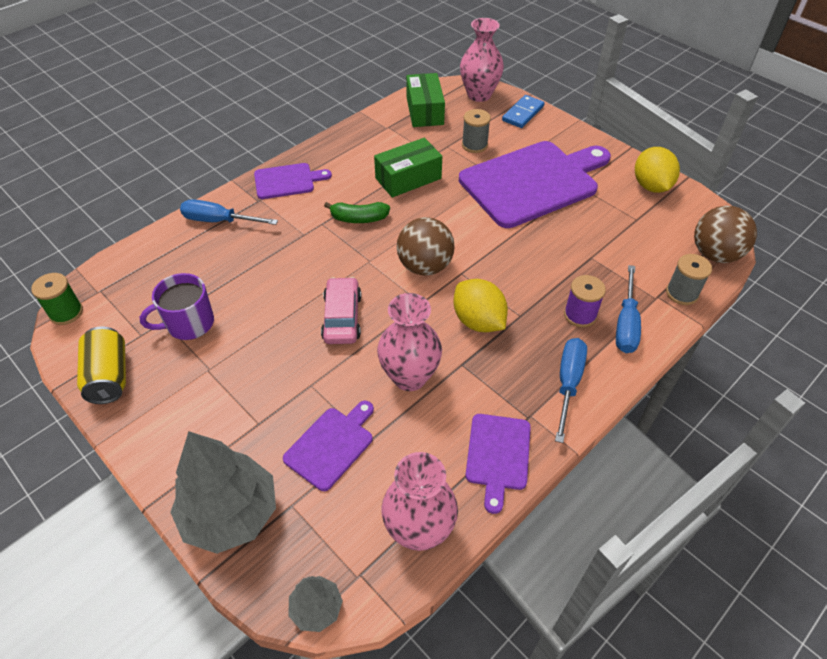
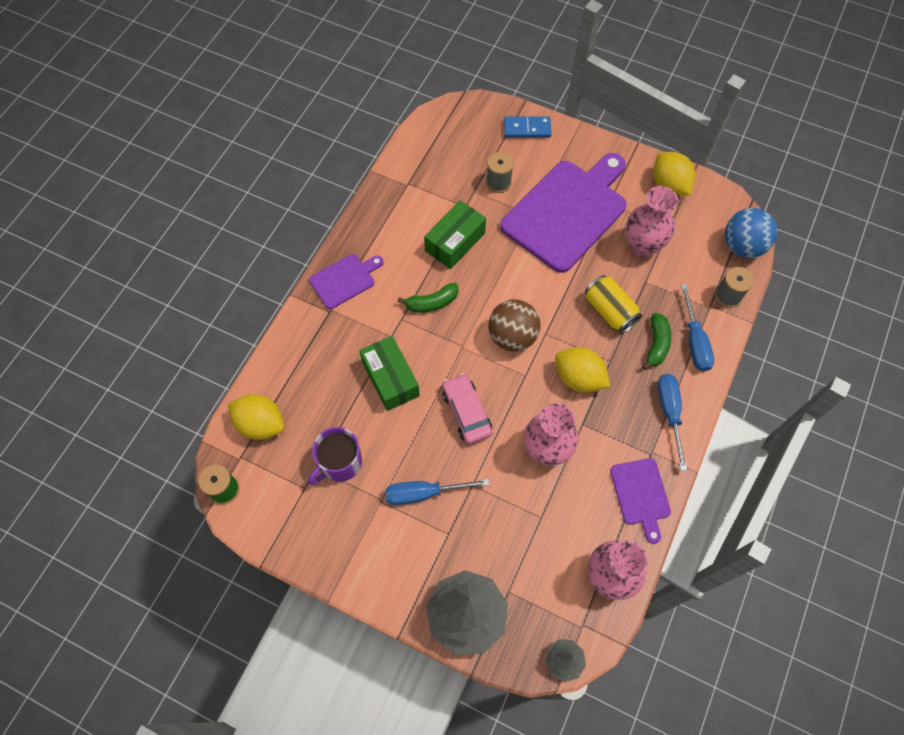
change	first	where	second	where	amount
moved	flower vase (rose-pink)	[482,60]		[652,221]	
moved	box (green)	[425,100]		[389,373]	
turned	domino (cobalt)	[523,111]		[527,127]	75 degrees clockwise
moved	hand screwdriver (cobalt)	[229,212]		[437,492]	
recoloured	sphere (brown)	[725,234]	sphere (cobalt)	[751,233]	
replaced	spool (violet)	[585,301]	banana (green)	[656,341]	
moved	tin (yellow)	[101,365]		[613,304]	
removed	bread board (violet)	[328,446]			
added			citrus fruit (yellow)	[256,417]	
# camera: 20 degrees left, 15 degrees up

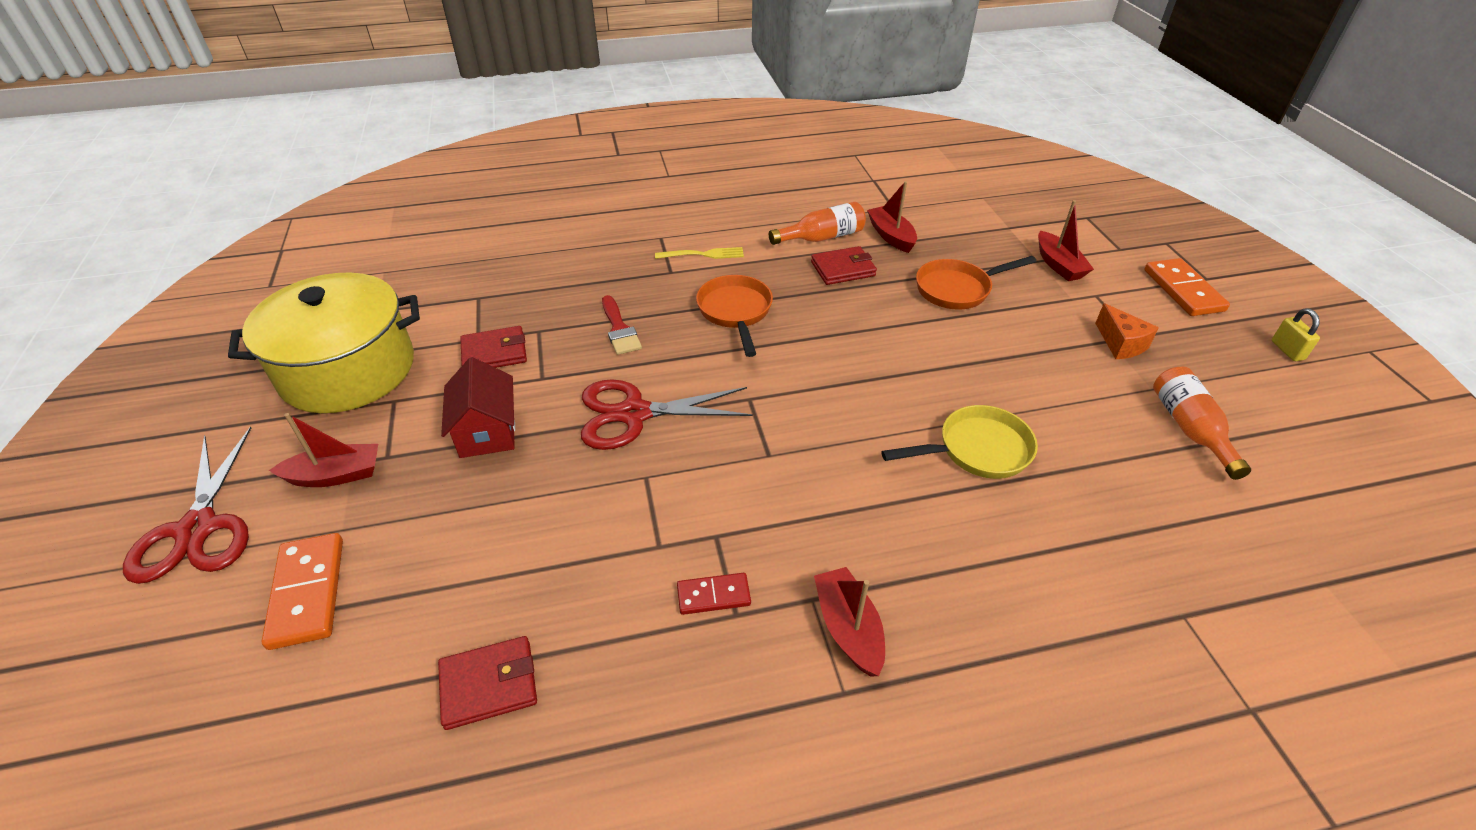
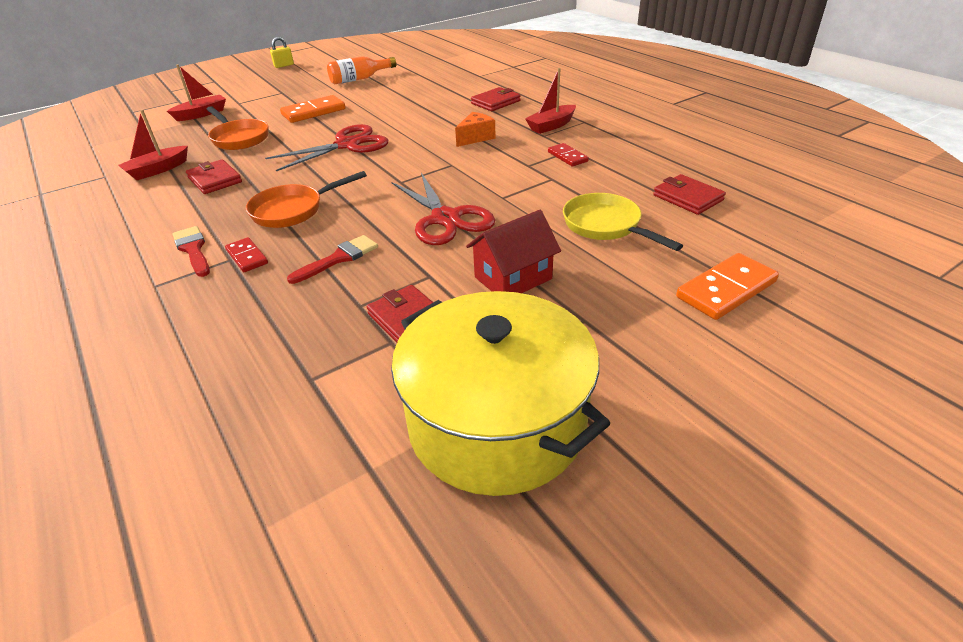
change	first	where	second	where	amount
removed	drink bottle (bright orange)	[817,223]			
replaced	fork (yellow)	[699,253]	paintbrush (scarlet)	[191,251]	
moved	domino (bright orange)	[1187,287]		[312,109]	
moved	cheese wedge (bright orange)	[1127,331]		[475,129]	
moved	pan (yellow)	[959,442]		[623,222]	
removed	boat (scarlet)	[323,450]			
moved	pair of scissors (scarlet)	[187,505]		[326,147]	
added			billfold (scarlet)	[496,99]	
added			domino (scarlet)	[246,254]	
# camera: 110 degrees left, 5 degrees down

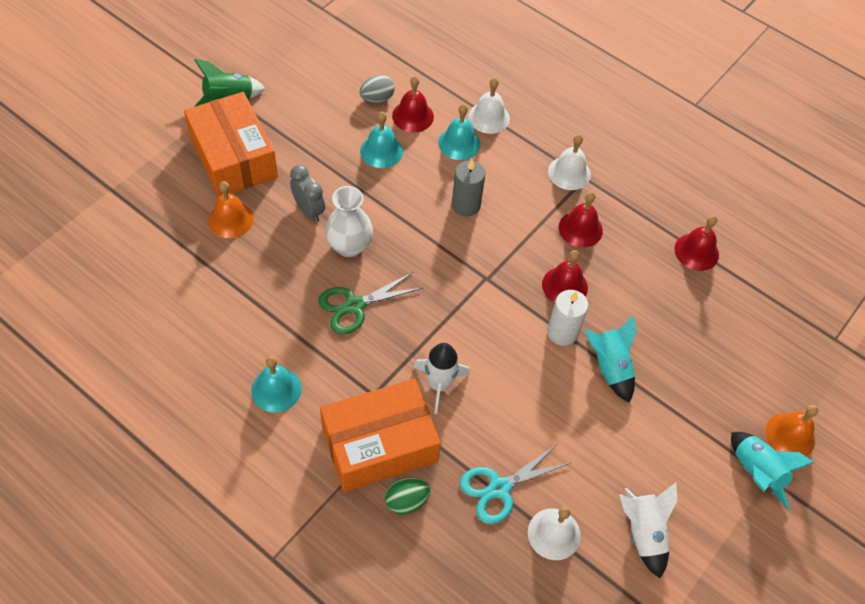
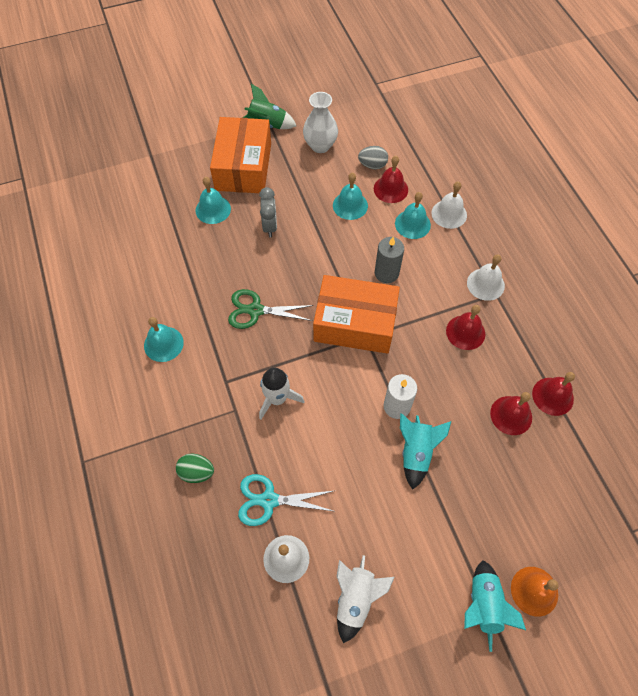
change	first	where	second	where	amount
recoloured	school bell (bright orange)	[231,209]	school bell (aqua)	[213,200]	
moved	flower vase (snow-white)	[349,221]		[320,122]	
moved	school bell (scarlet)	[565,276]		[511,413]	
moved	box (bright orange)	[380,435]		[356,314]	
# camera: 35 degrees right, 5 degrees up

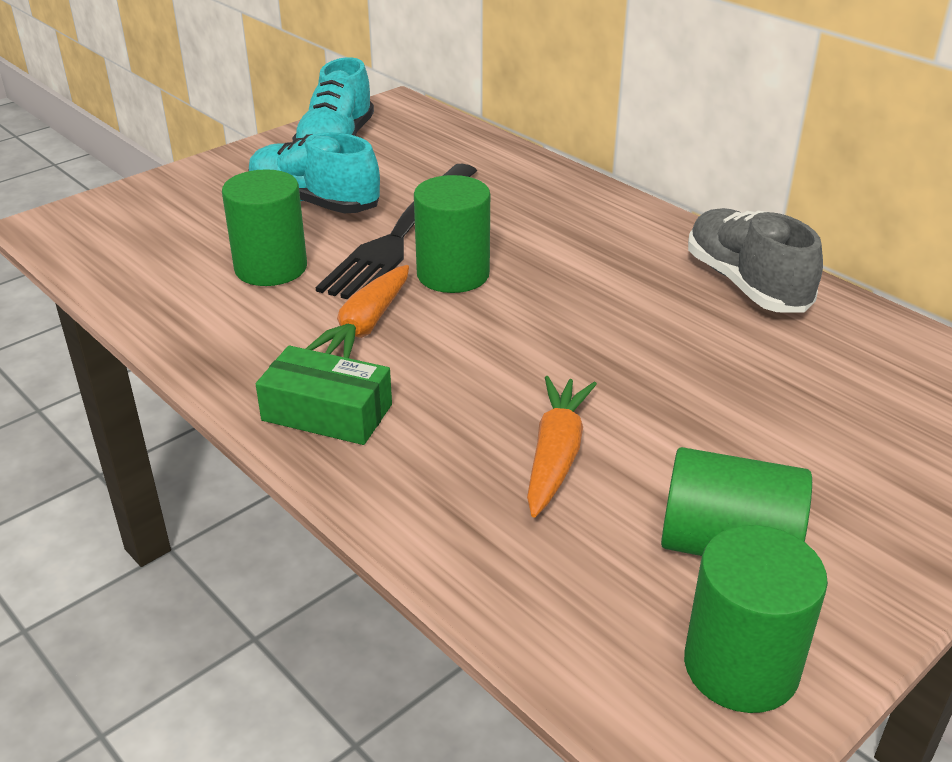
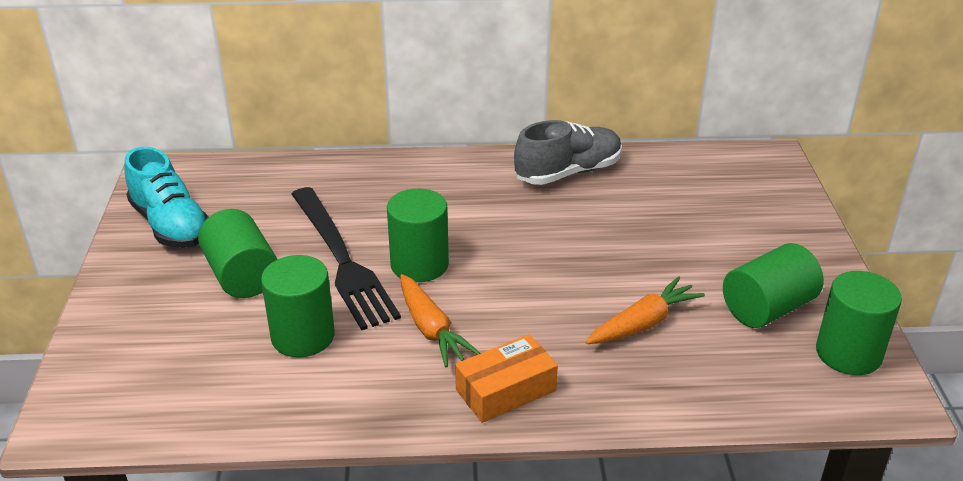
change	first	where	second	where	amount
replaced	shoe (aqua)	[314,172]	cylinder (green)	[237,253]	
turned	shoe (gray)	[755,260]		[568,152]	135 degrees clockwise
recoloured	box (green)	[324,395]	box (bright orange)	[506,378]	
turned	carrot (bright orange)	[562,447]		[645,310]	90 degrees clockwise
# camera: 50 degrees left, 0 degrees up

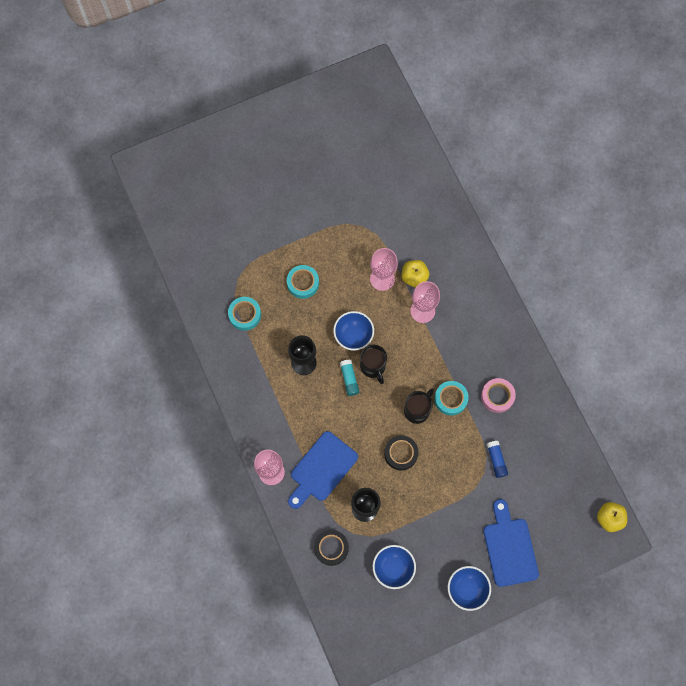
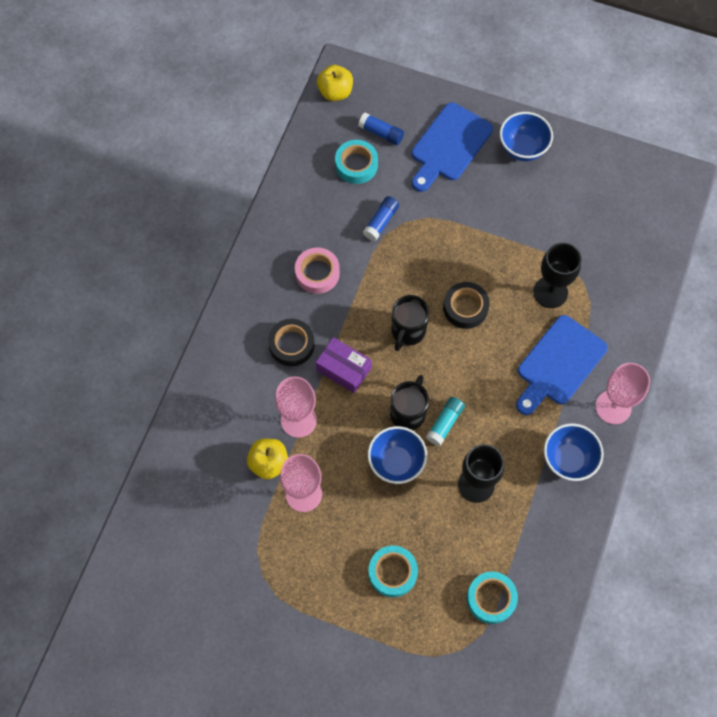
change	first	where	second	where	amount
moved	roll of tape (aqua)	[451,398]		[356,162]	
turned	tea mug (ebony)	[419,406]		[410,323]	60 degrees counterclockwise
turned	bread board (cobalt)	[323,470]		[561,365]	135 degrees clockwise
moved	roll of tape (ebony)	[331,548]		[291,342]	
moved	bowl (cobalt)	[394,567]		[574,452]	
added			glue stick (cobalt)	[381,128]	
added			box (violet)	[344,365]	
# camera: 135 degrees left, 5 degrees down

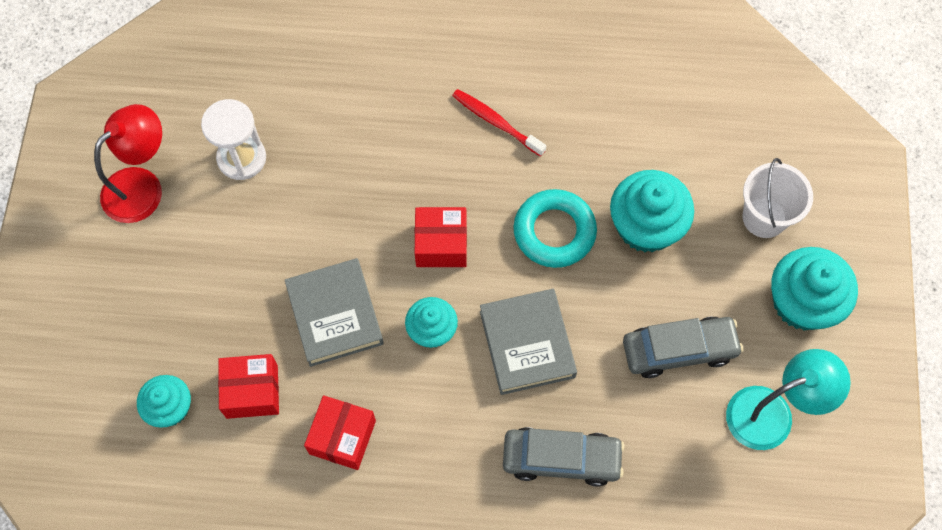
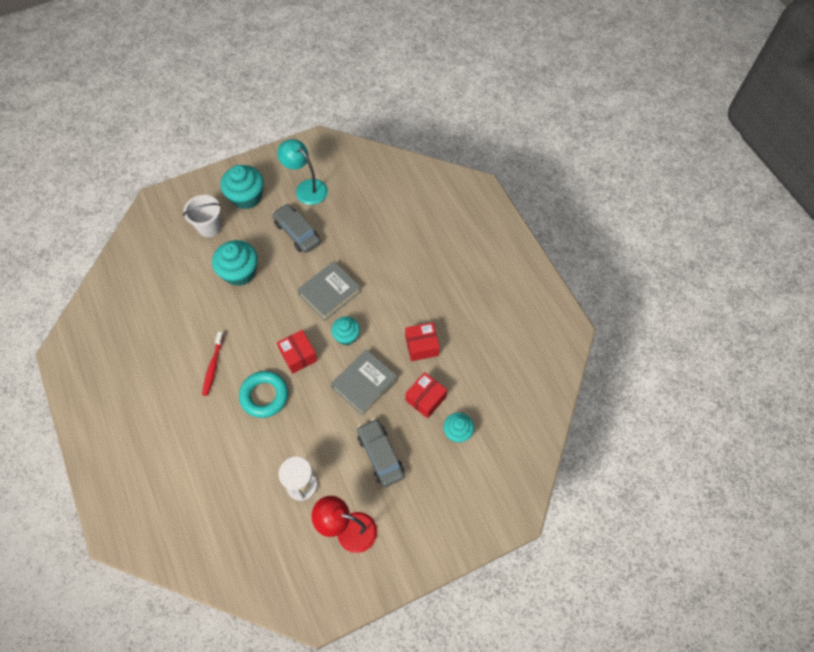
change	first	where	second	where	amount
moved	hoop (aqua)	[555,228]		[263,394]	
turned	box (scarlet)	[248,386]		[426,395]	75 degrees clockwise
moved	car (gray)	[564,457]		[381,452]	
# camera: 120 degrees left, 5 degrees down

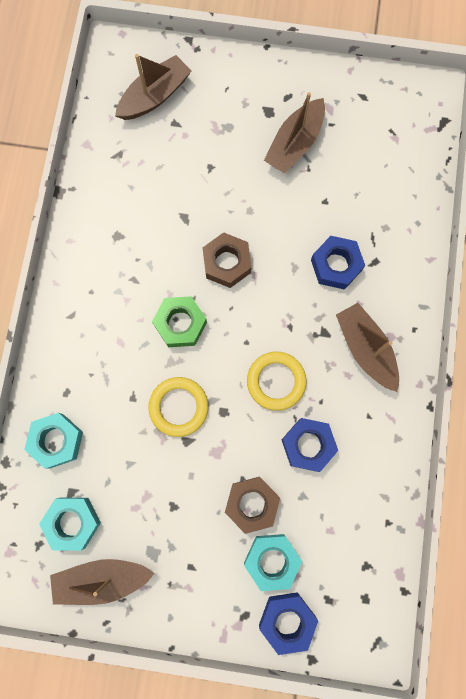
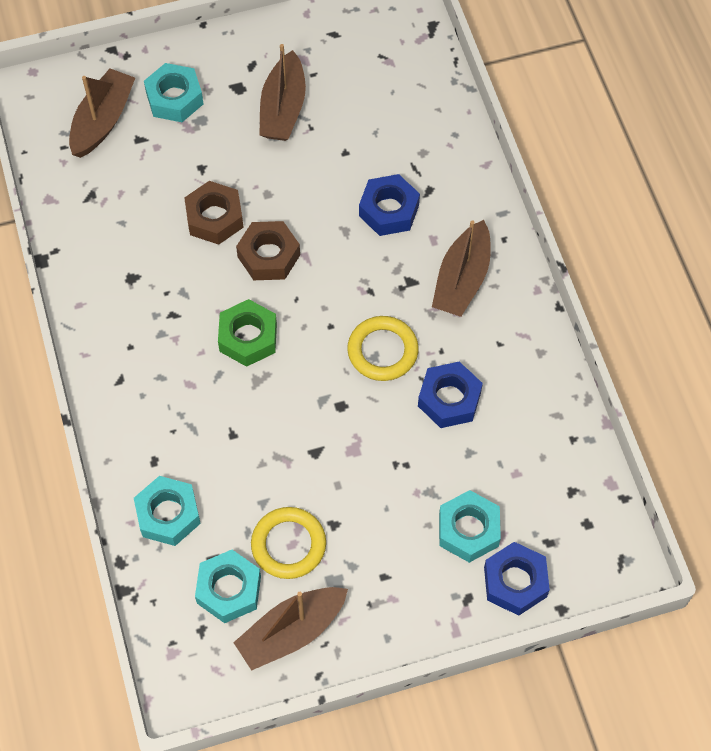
change	first	where	second	where	amount
turned	boat (brown)	[367,347]		[461,268]	105 degrees counterclockwise
moved	hoop (yellow)	[178,407]		[288,543]	
moved	nut (brown)	[252,505]		[214,213]	
added			nut (aqua)	[173,92]	
# camera: 25 degrees left, 15 degrees down

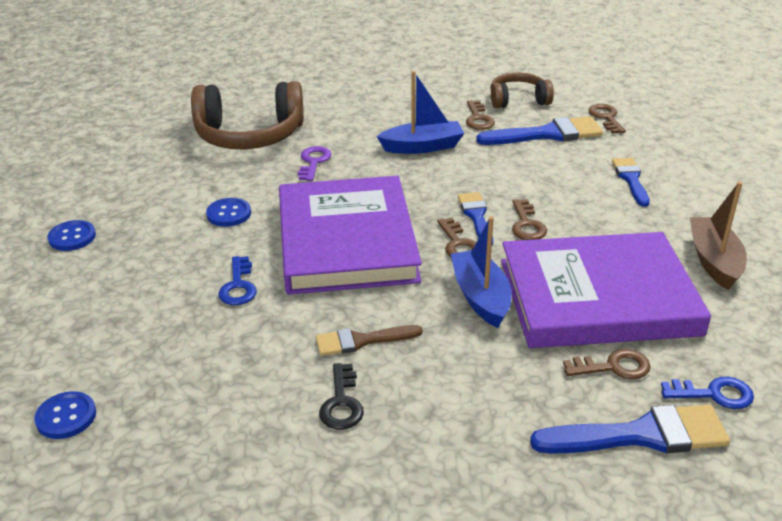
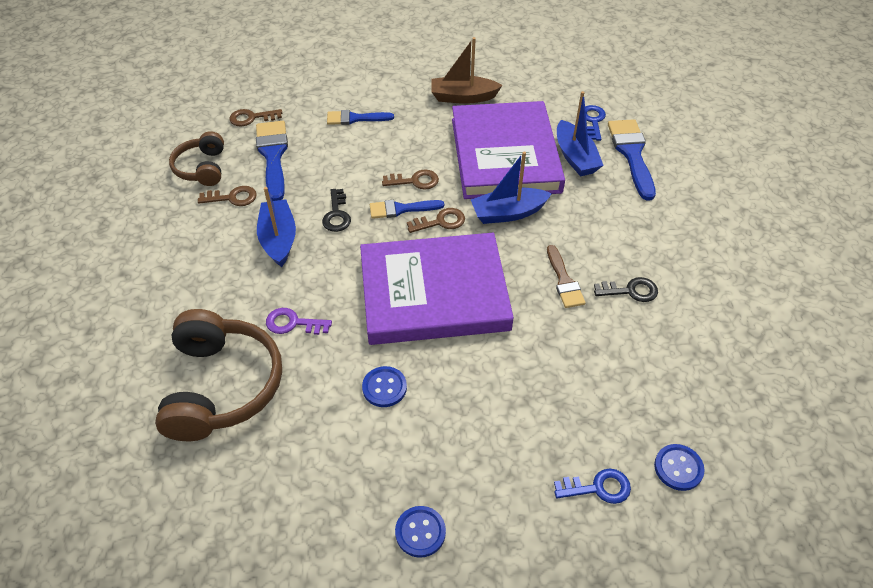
change	first	where	second	where	amount
moved	latchkey (cobalt)	[237,280]		[592,486]	
replaced	latchkey (brown)	[607,364]	boat (cobalt)	[580,133]	
added			latchkey (ebony)	[336,210]	
# camera: 90 degrees left, 15 degrees up

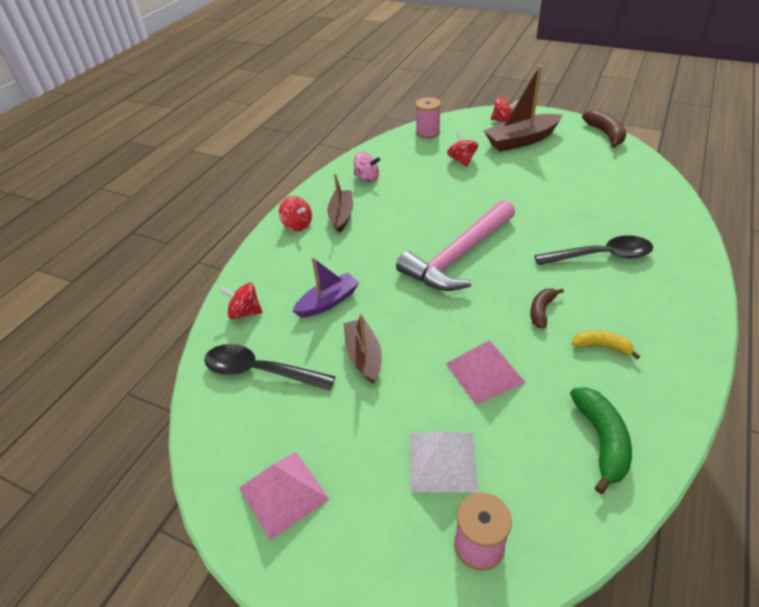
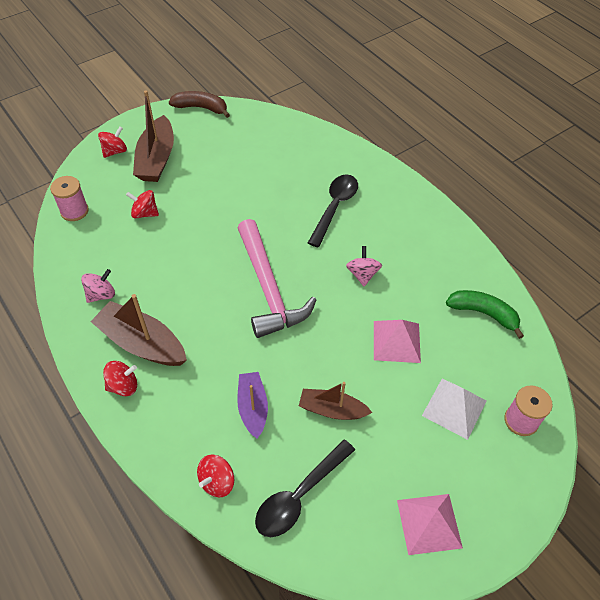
change	first	where	second	where	amount
resized	boat (brown)	[340,203]		[138,330]	x1.58
replaced	banana (brown)	[547,308]	whirligig (rose-pink)	[364,266]	
removed	banana (yellow)	[606,344]			
# camera: 65 degrees left, 10 degrees up

